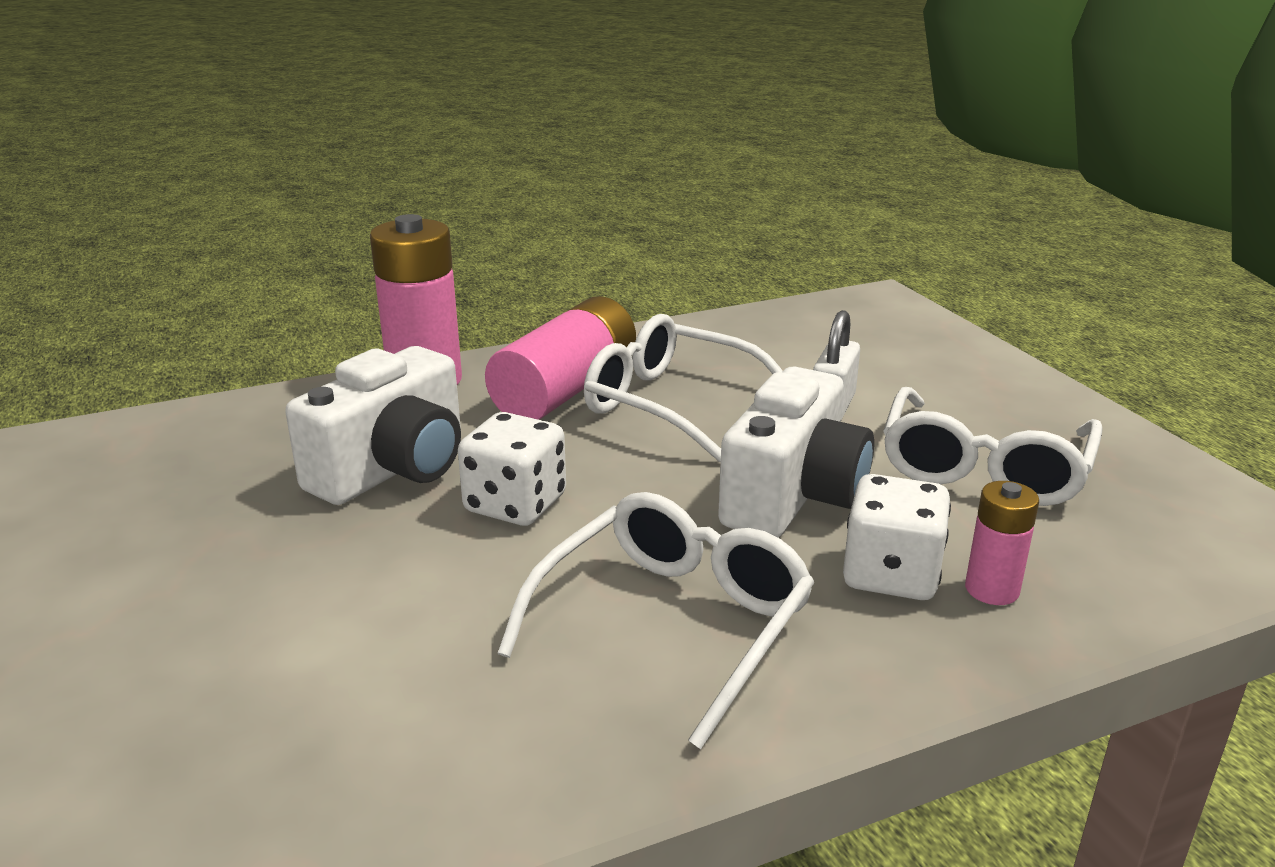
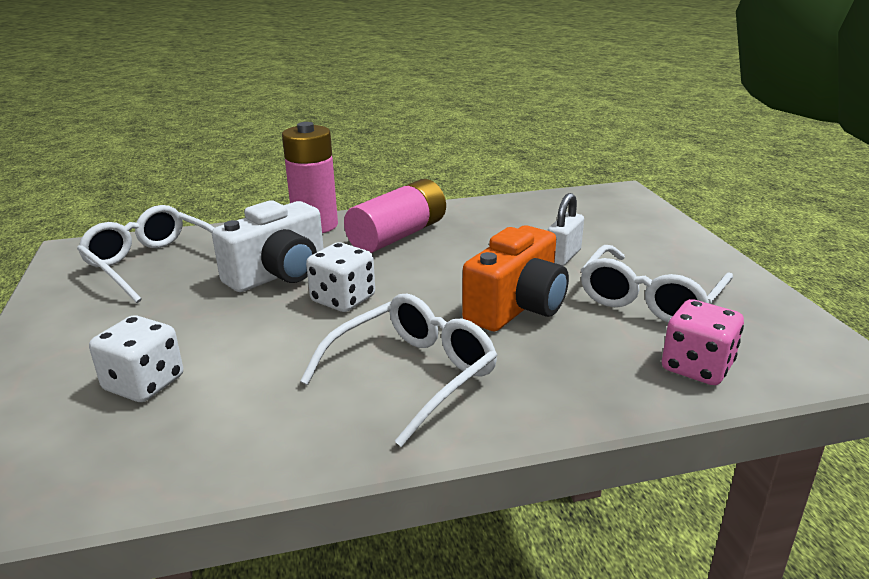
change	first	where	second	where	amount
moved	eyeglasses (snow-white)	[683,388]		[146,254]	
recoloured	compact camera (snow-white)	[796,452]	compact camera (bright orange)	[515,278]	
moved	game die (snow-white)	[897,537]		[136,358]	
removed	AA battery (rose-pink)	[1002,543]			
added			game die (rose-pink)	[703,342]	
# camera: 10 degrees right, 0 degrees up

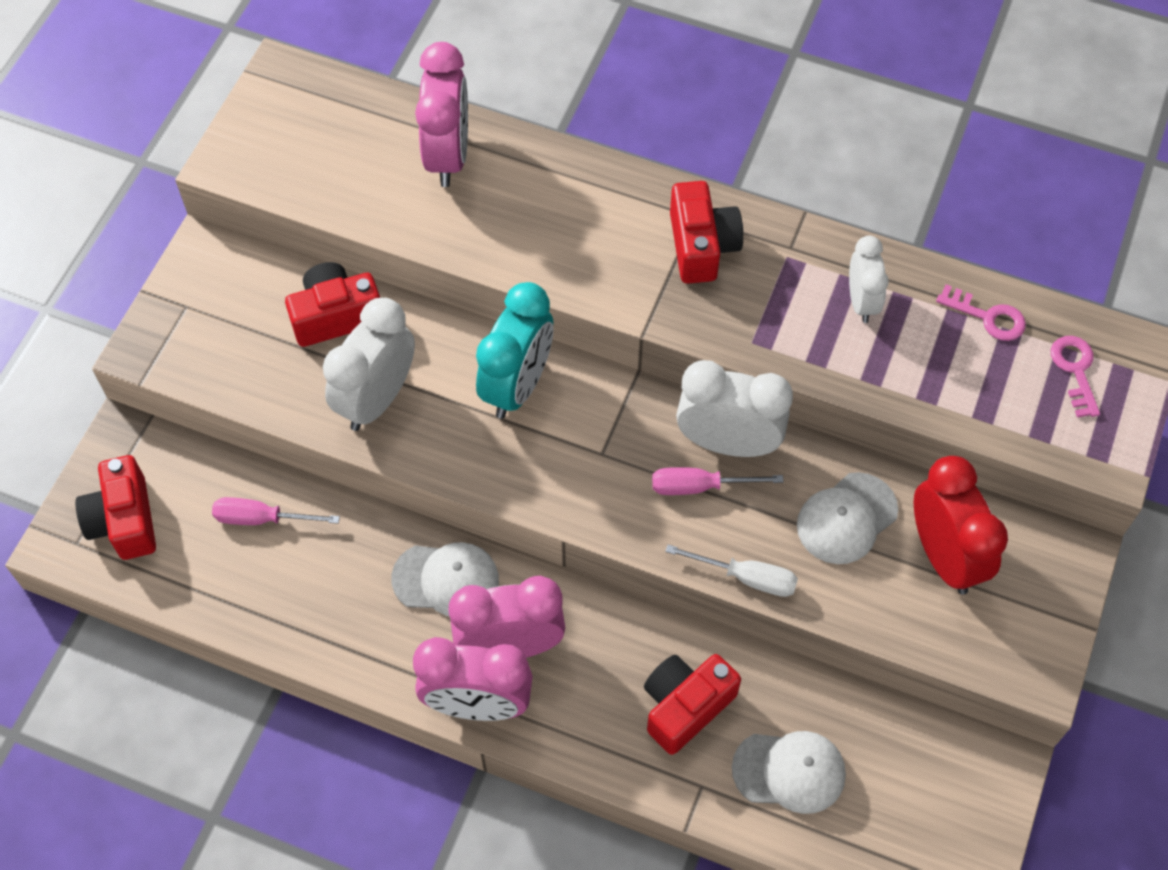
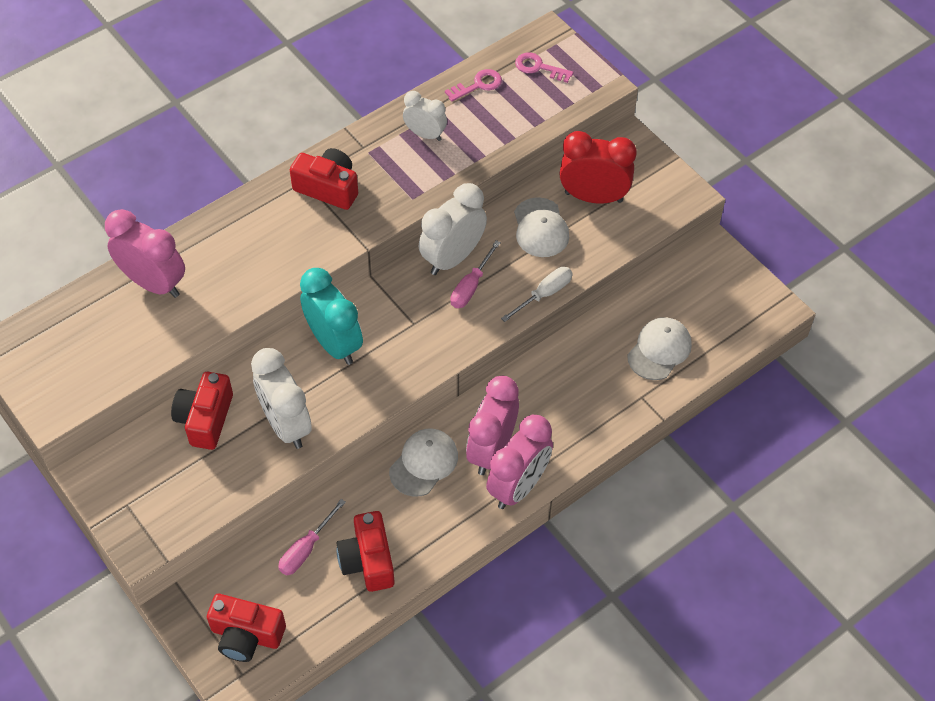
change	first	where	second	where	amount
moved	compact camera (scarlet)	[692,704]		[366,551]	
# camera: 60 degrees left, 5 degrees down

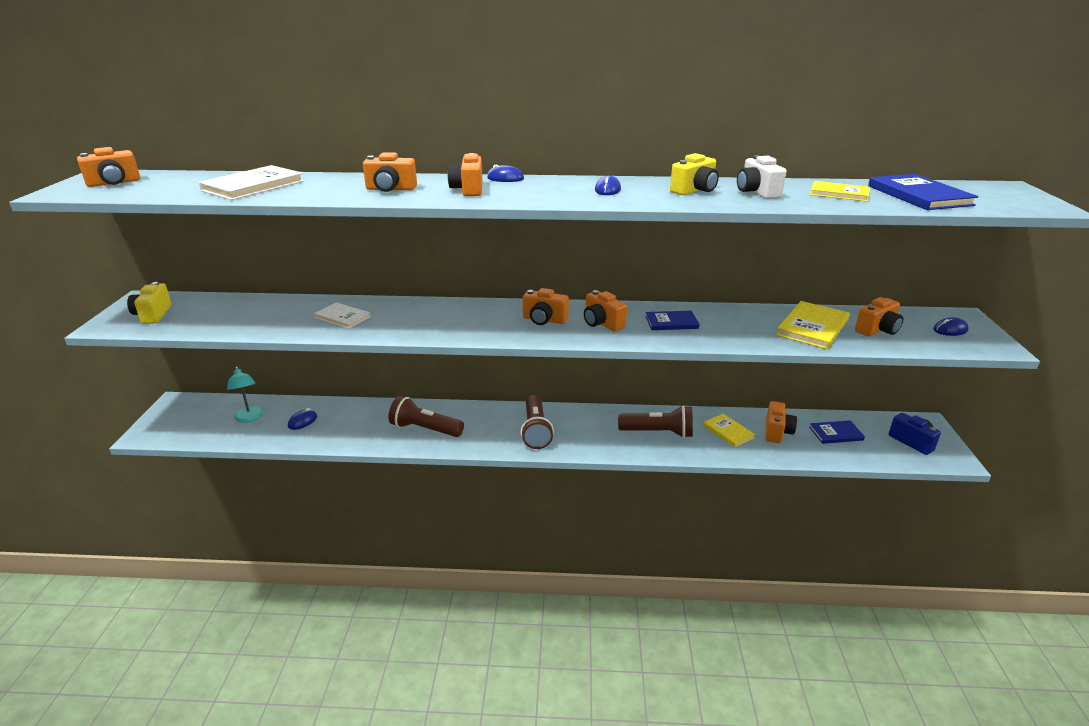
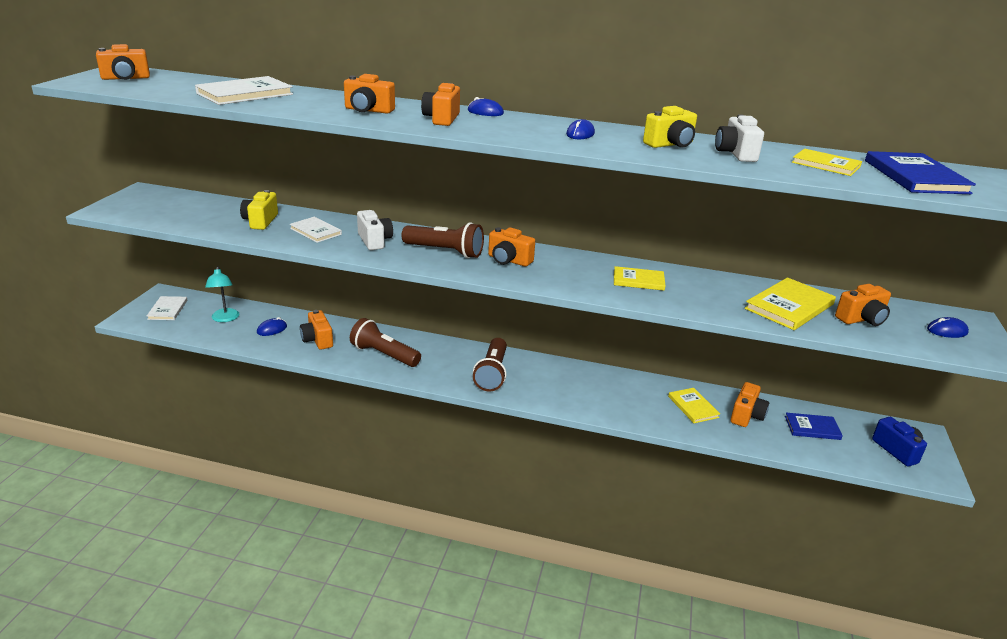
change	first	where	second	where	amount
moved	compact camera (yellow)	[149,303]		[259,210]	
moved	compact camera (bright orange)	[605,310]		[316,330]	
recoloured	hardback (cobalt)	[672,320]	hardback (yellow)	[640,278]	
moved	pocket torch (brown)	[655,422]		[443,240]	
added			compact camera (snow-white)	[375,230]	
added			hardback (snow-white)	[167,308]	
# camera: 10 degrees right, 0 degrees up

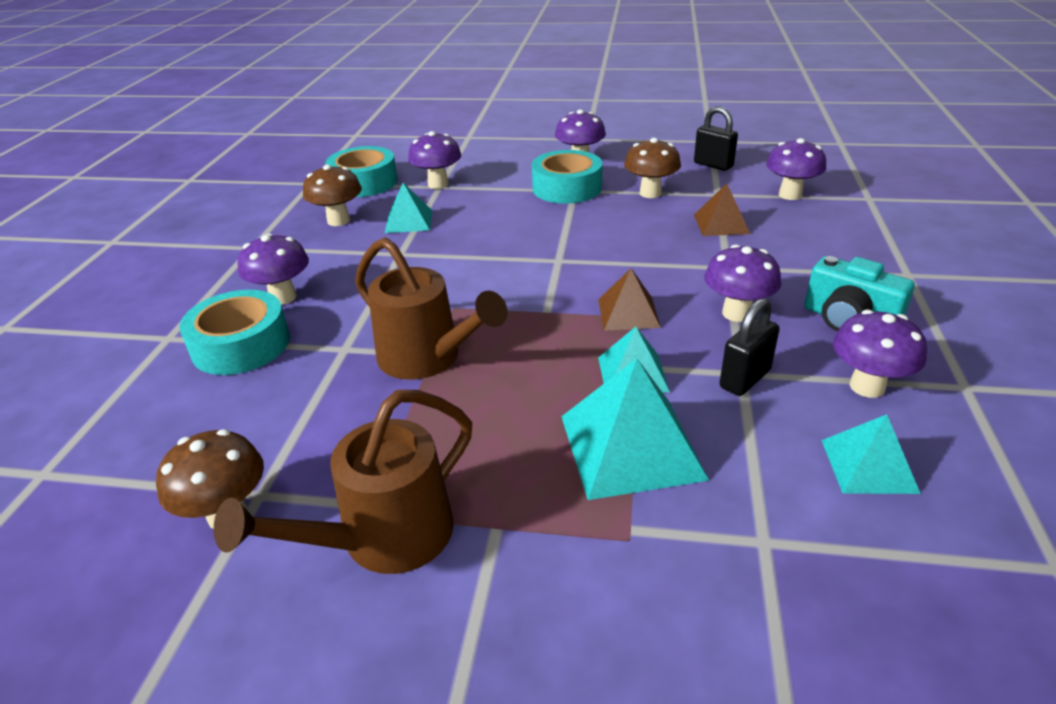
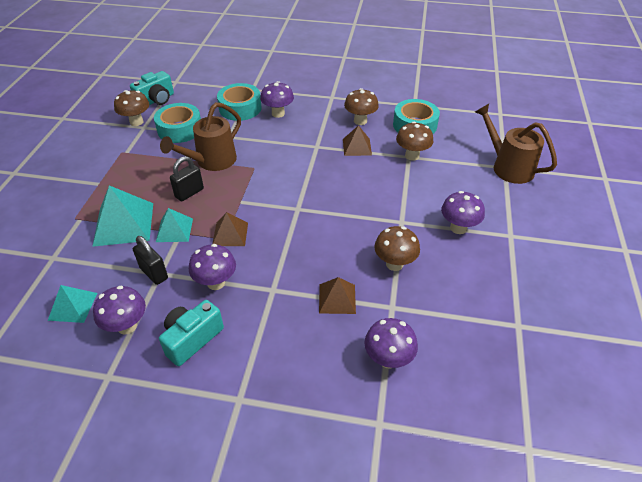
change	first	where	second	where	amount
moved	lock (ebony)	[716,138]		[187,179]	
recoloured	mushroom (violet)	[434,160]	mushroom (brown)	[415,141]	
moved	roll of tape (aqua)	[567,177]		[177,123]	
recoloured	pyramid (aqua)	[408,208]	pyramid (brown)	[357,140]	
moved	watering pot (brown)	[343,482]		[516,144]	
added			compact camera (aqua)	[152,88]	
# camera: 90 degrees right, 10 degrees up

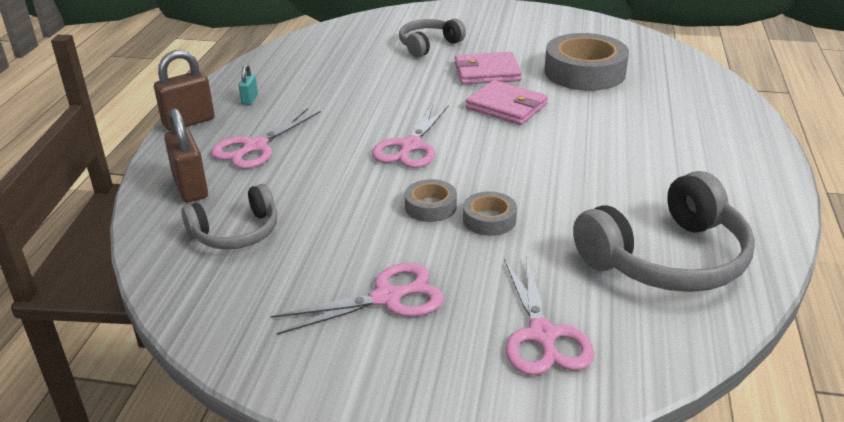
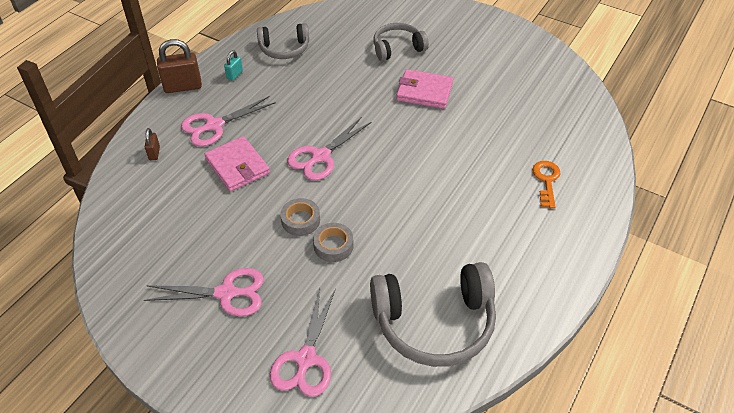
change	first	where	second	where	amount
removed	roll of tape (gray)	[587,62]			
moved	billfold (rose-pink)	[507,102]		[237,164]	
resized	lock (brown)	[186,155]		[152,144]	x0.51
moved	headset (gray)	[229,216]		[283,41]	
added			latchkey (bright orange)	[546,184]	
# camera: 20 degrees right, 15 degrees up

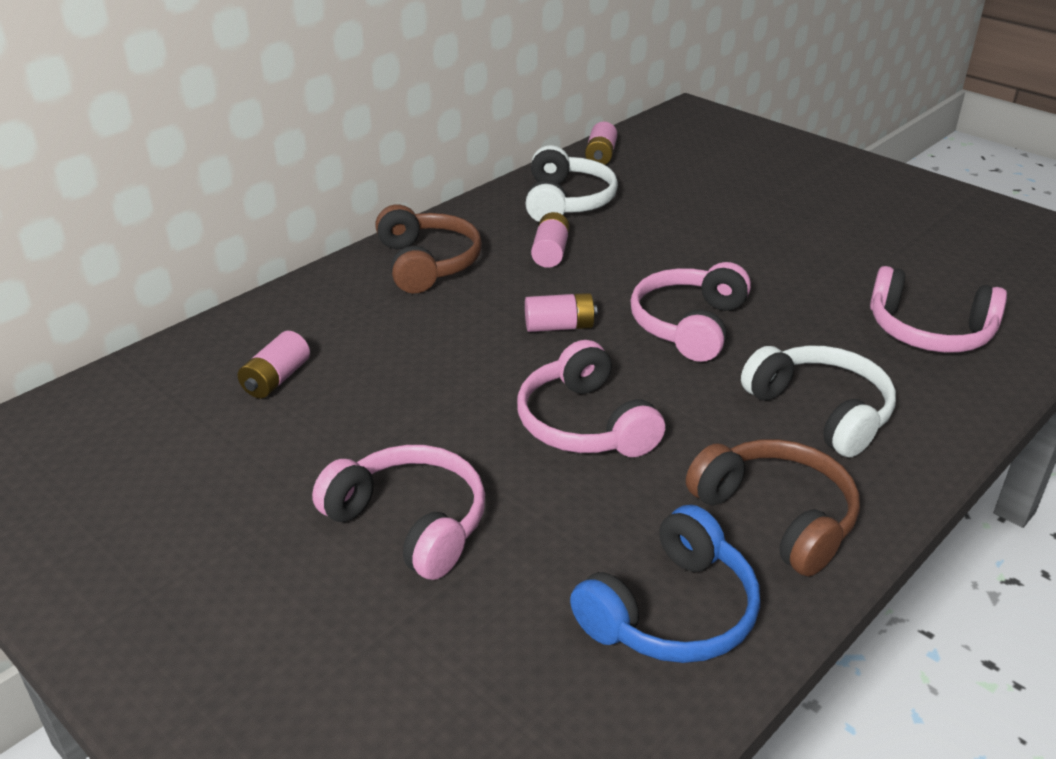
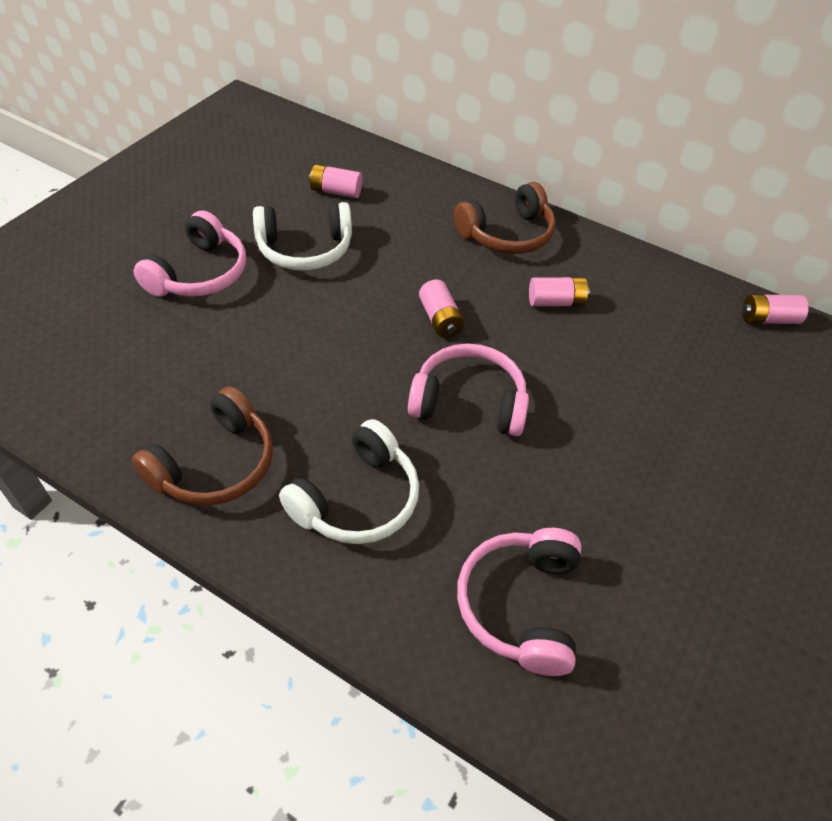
change	first	where	second	where	amount
moved	headset (snow-white)	[572,183]		[302,236]	
removed	headset (rose-pink)	[591,398]			
removed	headset (cobalt)	[665,584]			
# camera: 75 degrees right, 15 degrees up

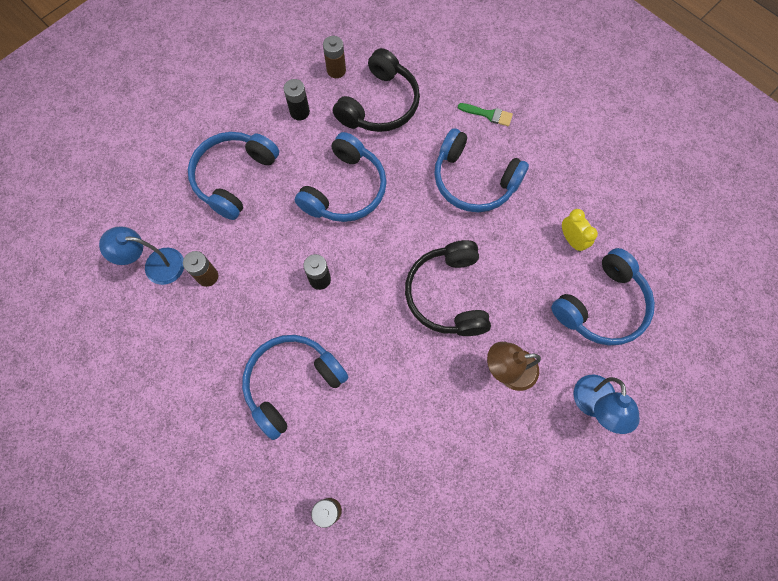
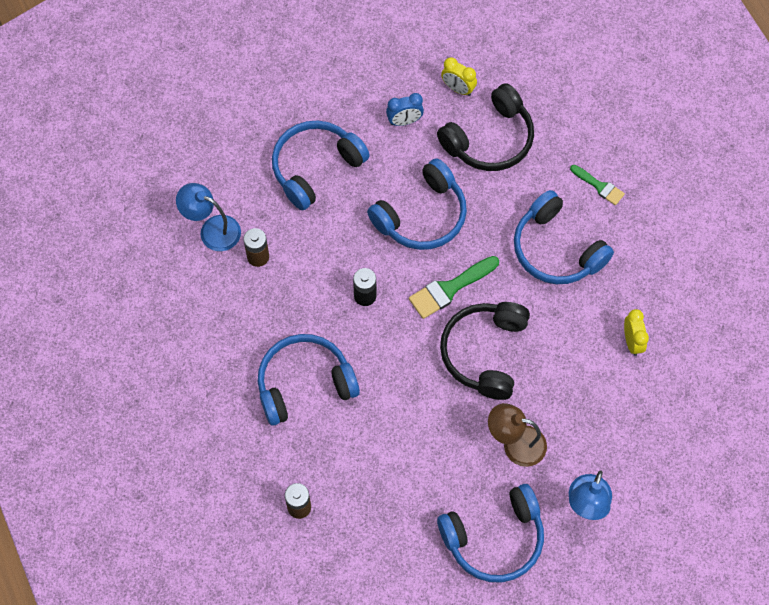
change	first	where	second	where	amount
replaced	AA battery (brown)	[334,57]	bedside clock (yellow)	[459,76]	
replaced	AA battery (ebony)	[297,99]	bedside clock (cobalt)	[405,109]	
moved	headset (cobalt)	[603,297]		[490,533]	
added			paintbrush (green)	[454,287]	
# camera: 20 degrees right, 5 degrees down

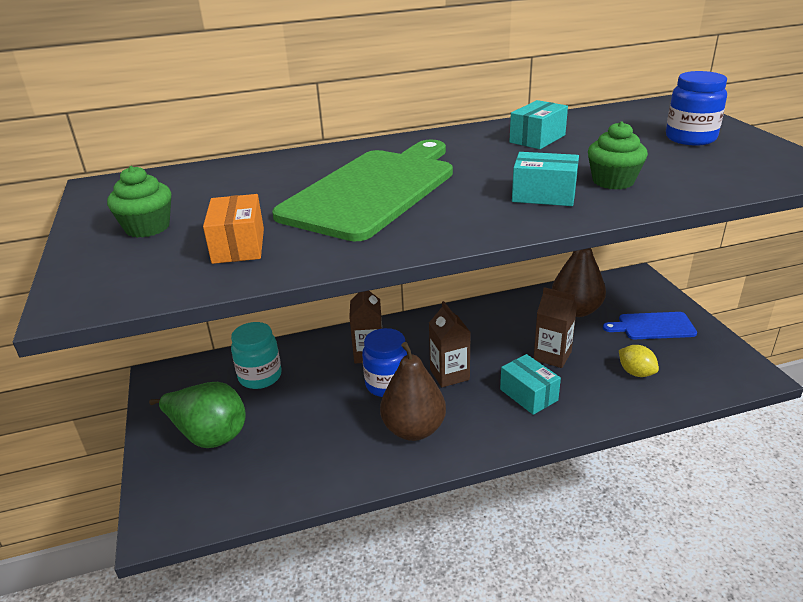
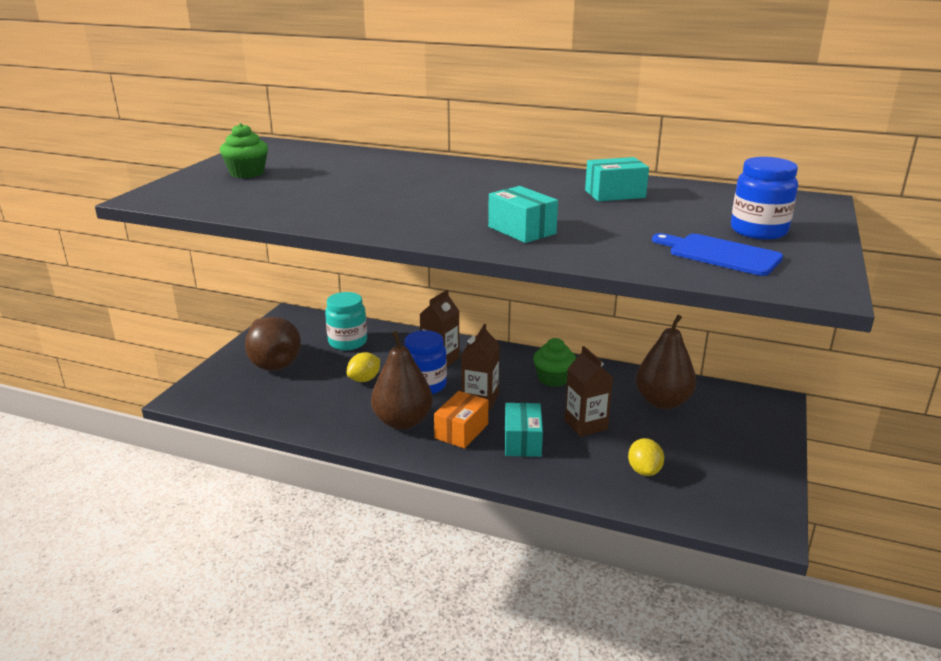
change	first	where	second	where	amount
moved	muffin (green)	[618,155]		[554,362]	
removed	bread board (green)	[362,191]			
moved	box (bright orange)	[233,229]		[461,420]	
moved	bread board (cobalt)	[650,325]		[717,254]	
recoloured	pear fruit (green)	[197,415]	pear fruit (brown)	[273,344]	
added			citrus fruit (yellow)	[363,367]	
# camera: 35 degrees right, 5 degrees down

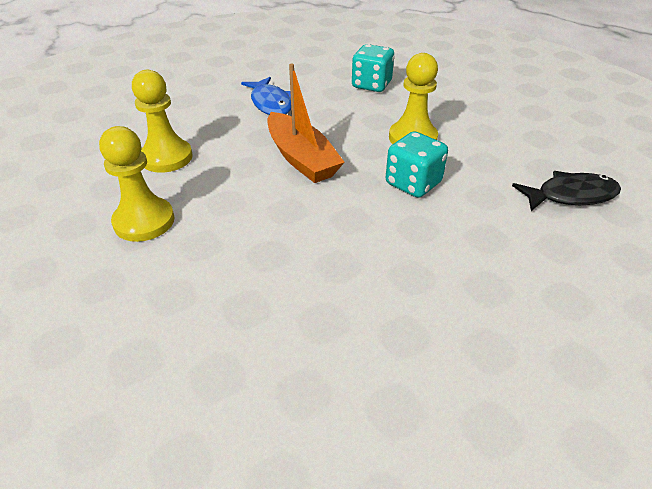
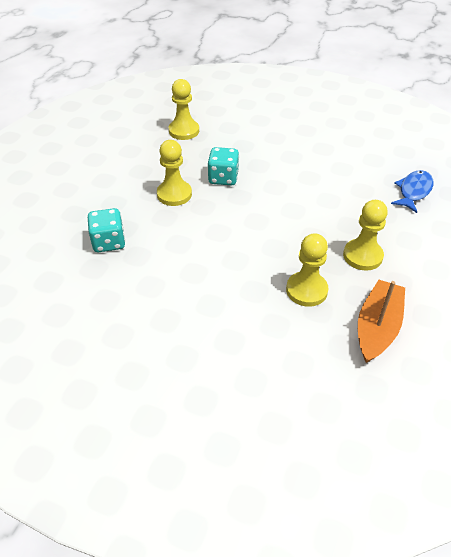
change	first	where	second	where	amount
moved	boat (bright orange)	[306,123]		[381,321]	
moved	fish (cobalt)	[266,96]		[412,191]	
replaced	fish (ebony)	[566,191]	pawn (yellow)	[184,109]	
# camera: 125 degrees left, 5 degrees up

